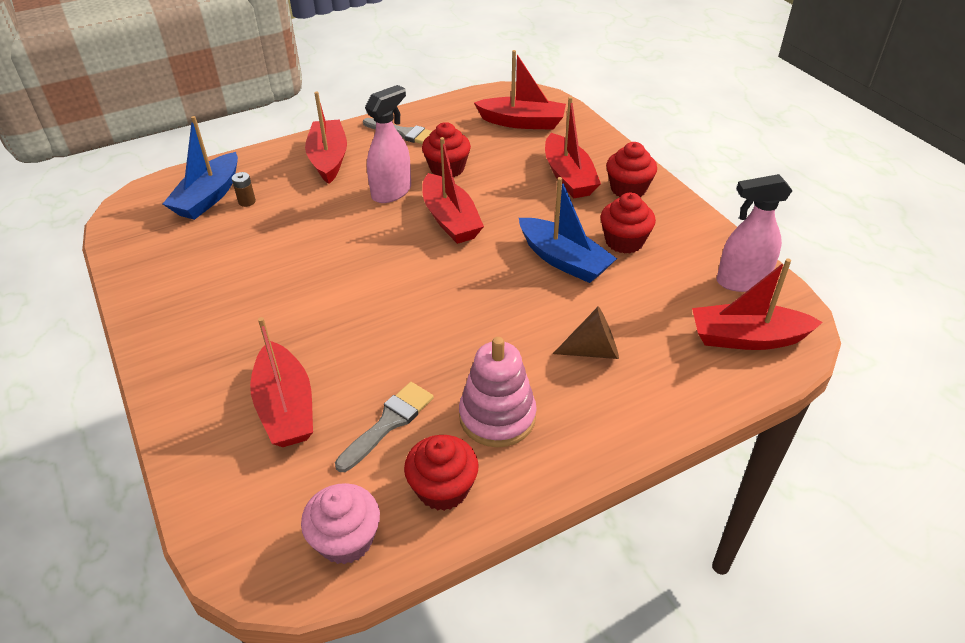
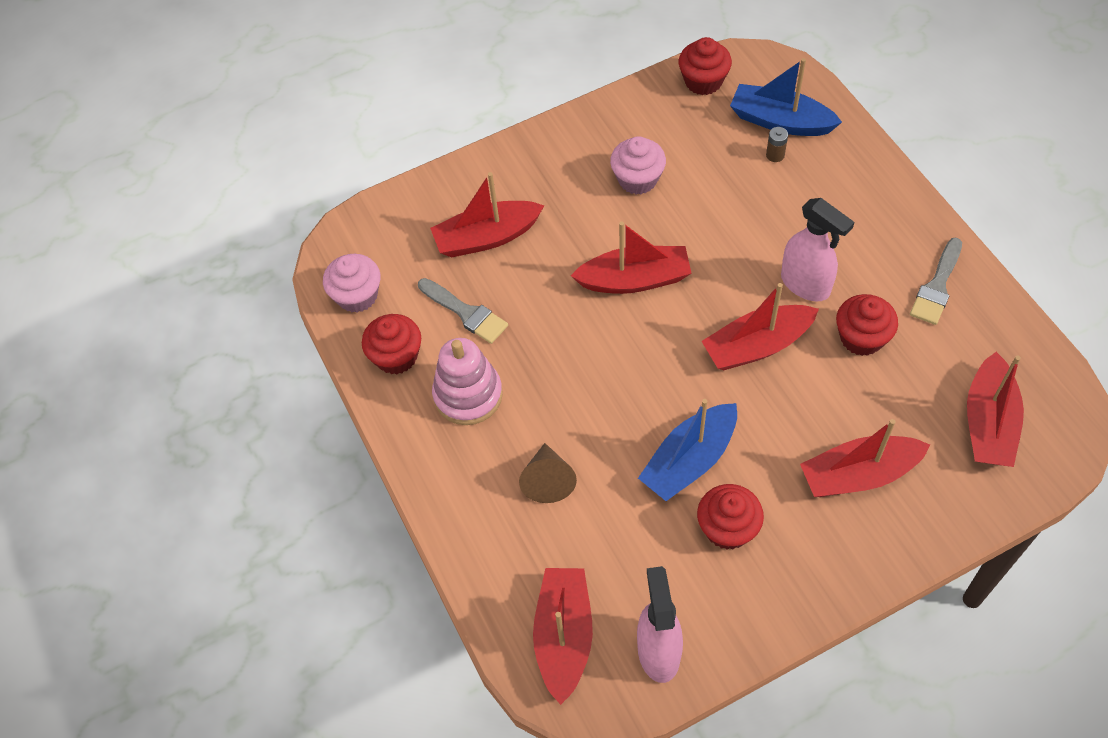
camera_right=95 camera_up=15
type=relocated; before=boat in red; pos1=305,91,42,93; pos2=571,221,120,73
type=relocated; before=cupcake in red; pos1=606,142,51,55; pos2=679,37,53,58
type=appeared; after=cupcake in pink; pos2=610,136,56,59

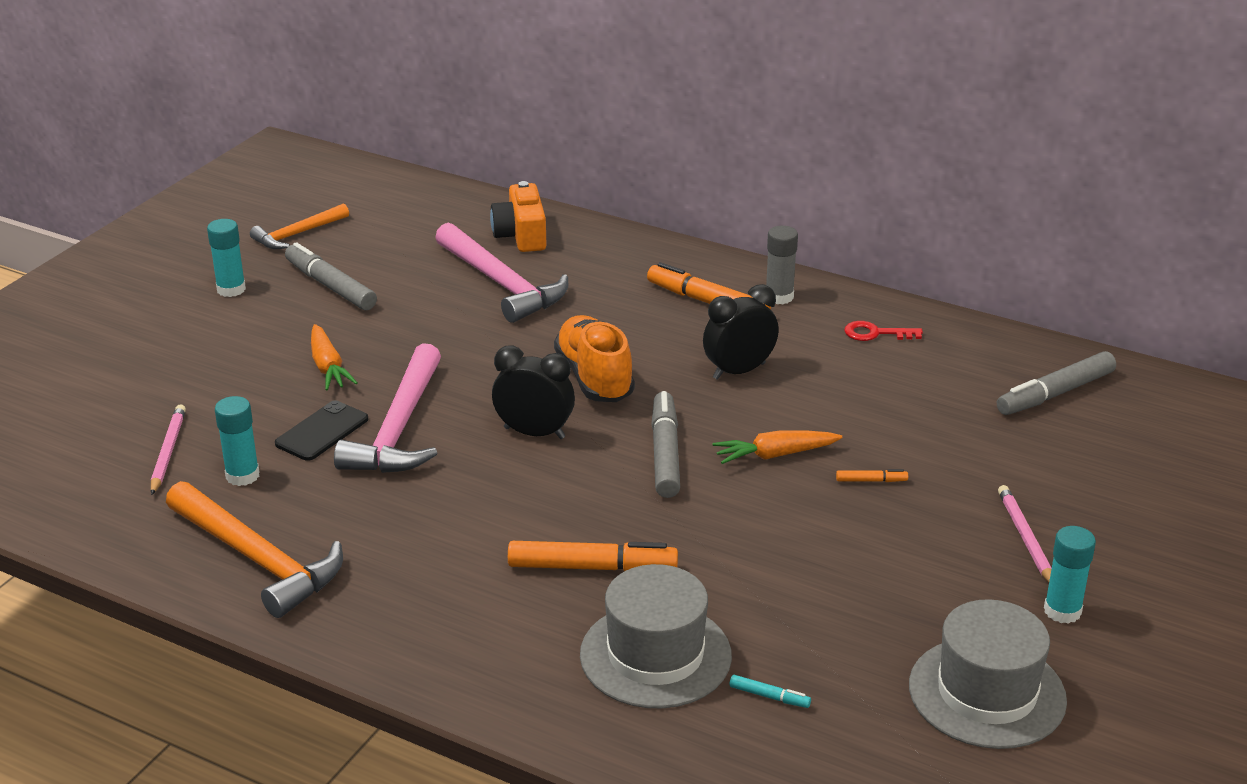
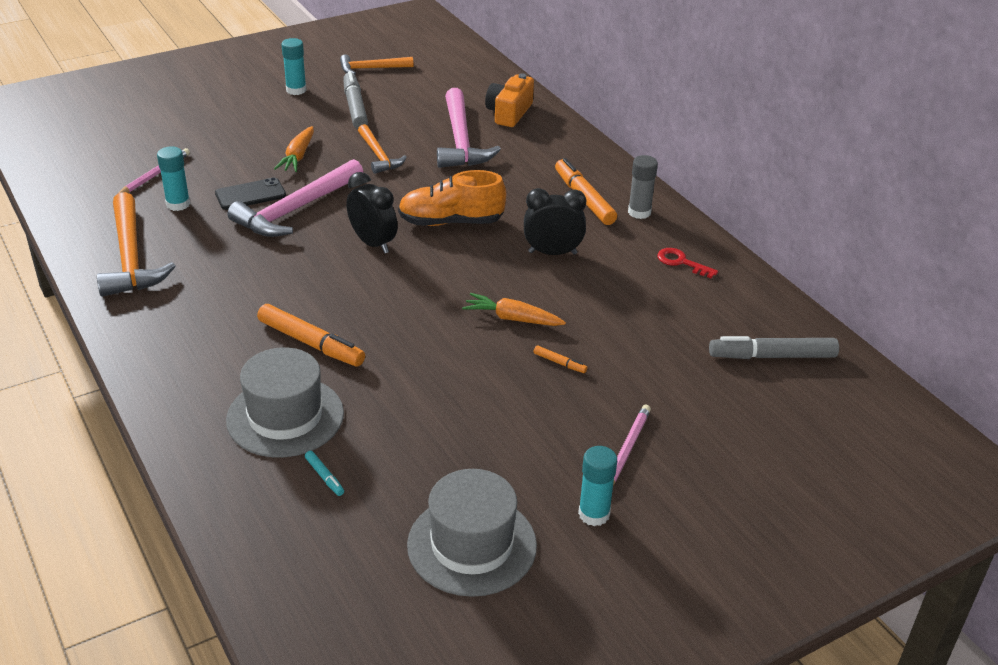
camera_right=30 camera_up=5
type=spun; before=shoe in orange; pos1=554,315,81,87; pos2=398,170,108,56; turn=-105
type=missing; before=marker in grey; pos1=651,391,29,107
type=appeared; after=hammer in orange; pos2=358,124,49,50

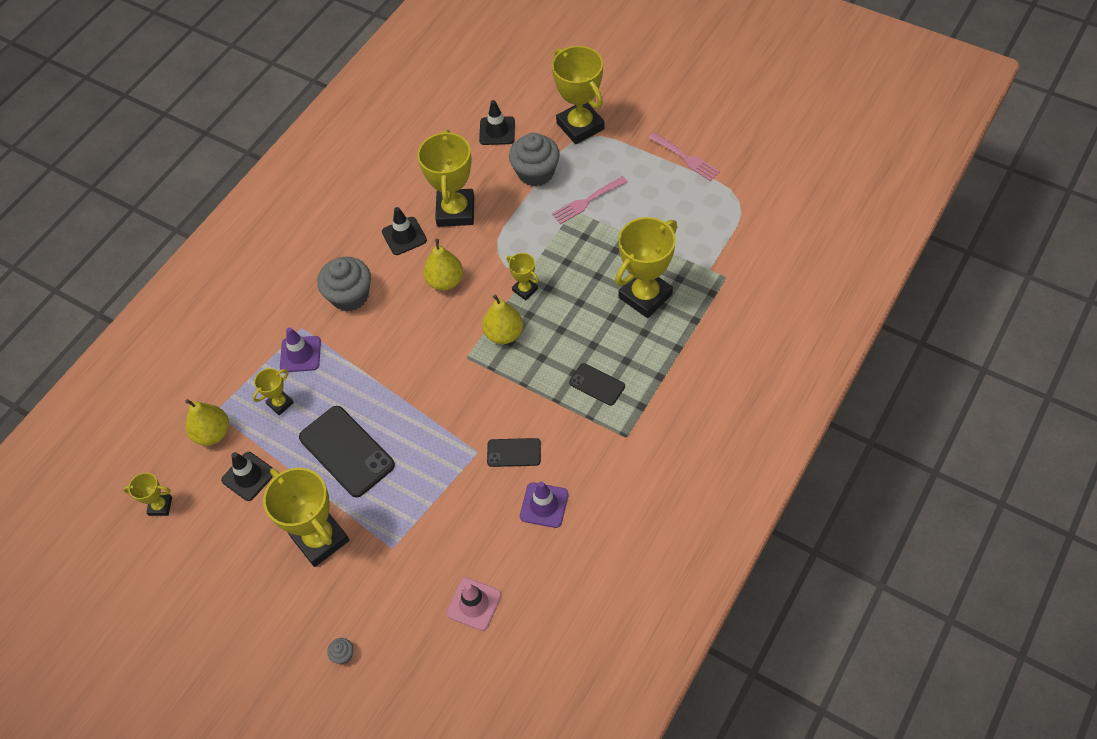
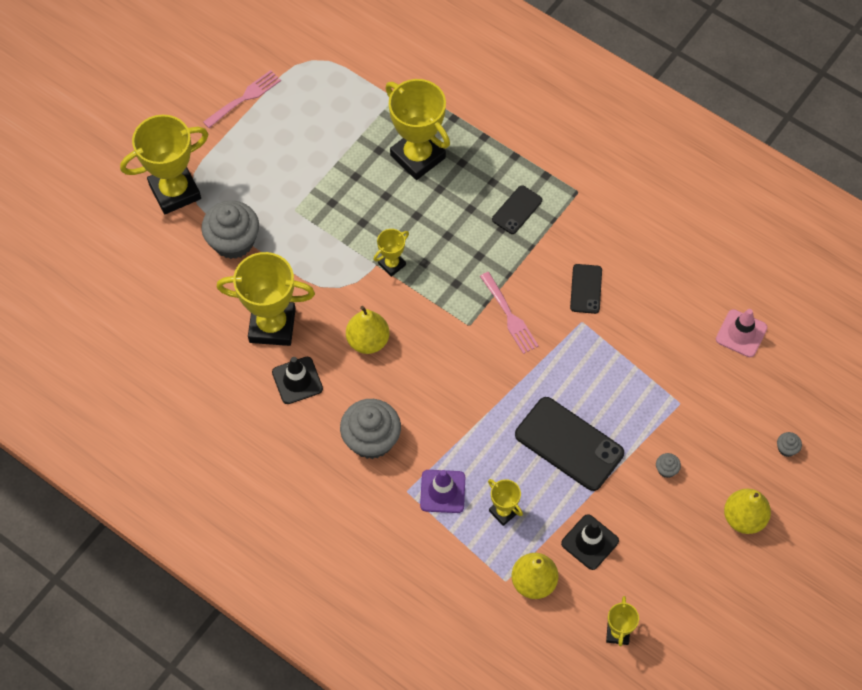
camera_right=-90 camera_up=5
type=missing; before=traffic cone in black; pos1=479,100,36,45
type=relocated; before=fork in pink; pos1=552,176,76,48; pos2=480,272,59,82
type=relocated; before=pear in yellow; pos1=482,295,41,49; pos2=724,489,47,45
type=spun; before=phone in black; pos1=299,406,96,91; pos2=515,397,109,94; turn=75
type=exchanged; before=trophy in yellow; after=cupcake in grey; pos1=263,468,86,99; pos2=656,453,25,25
type=missing; before=traffic cone in purple; pos1=520,481,49,47

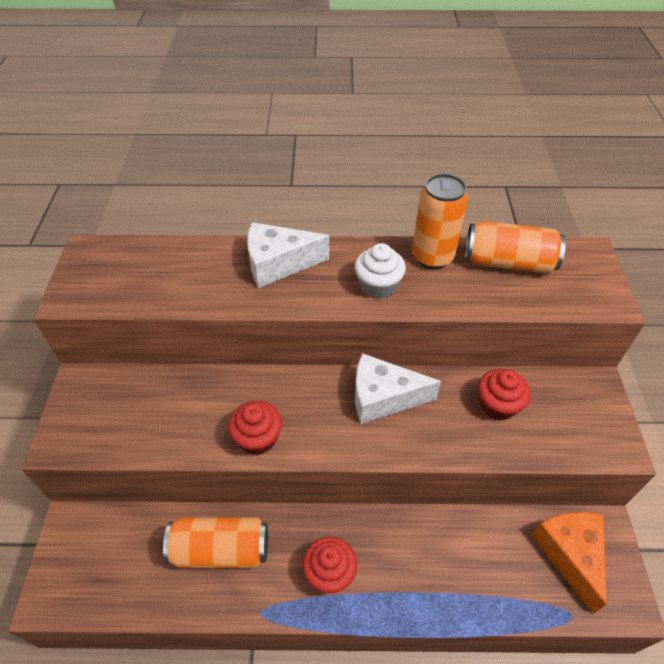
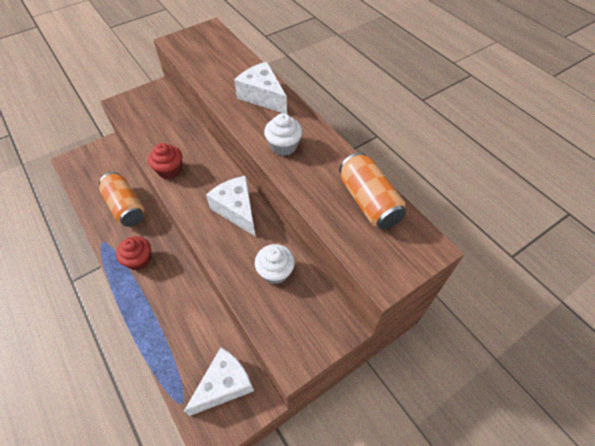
camera_right=55 camera_up=5
type=missing; before=can in orange; pos1=412,174,56,95
type=colour; before=cupcake in red; after=cupcake in white; pos1=478,369,52,52; pos2=255,244,40,40
type=colour; before=cheese in orange; after=cheese in white; pos1=531,512,76,102; pos2=184,347,70,69

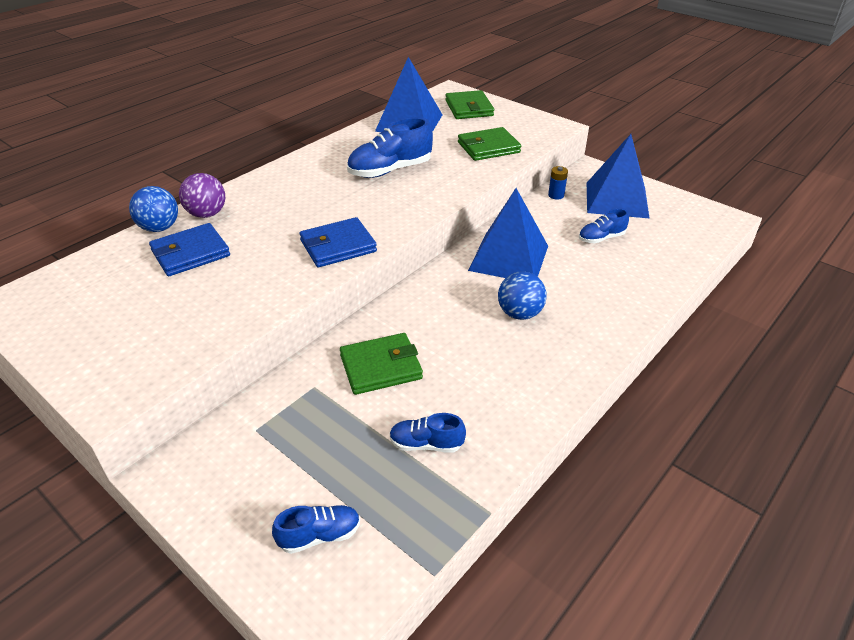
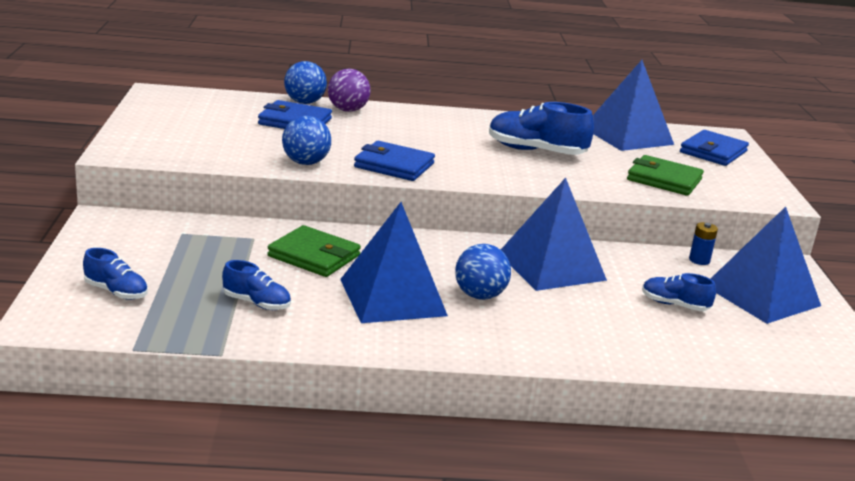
camera_right=45 camera_up=-15
type=colour; before=wallet in green; after=wallet in blue; pos1=445,90,49,29; pos2=680,130,69,36
type=spun; before=shoe in blue; pos1=389,413,77,40; pos2=222,260,69,50; turn=150
type=appeared; after=ball in blue; pos2=282,116,49,49
type=appeared; after=pyramid in blue; pos2=340,202,108,121

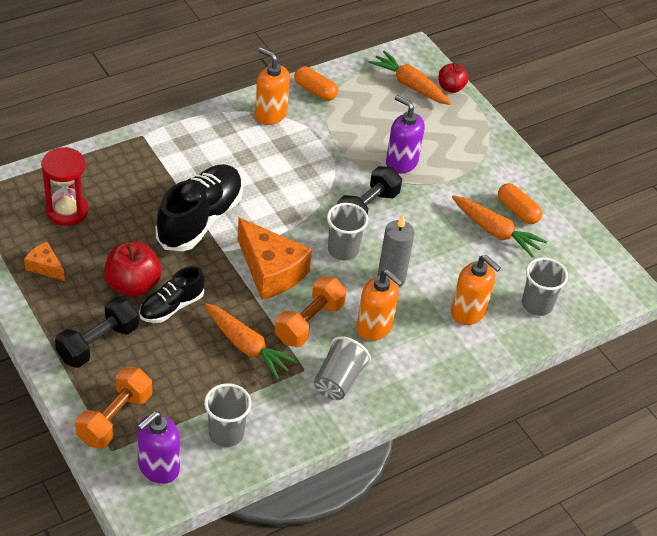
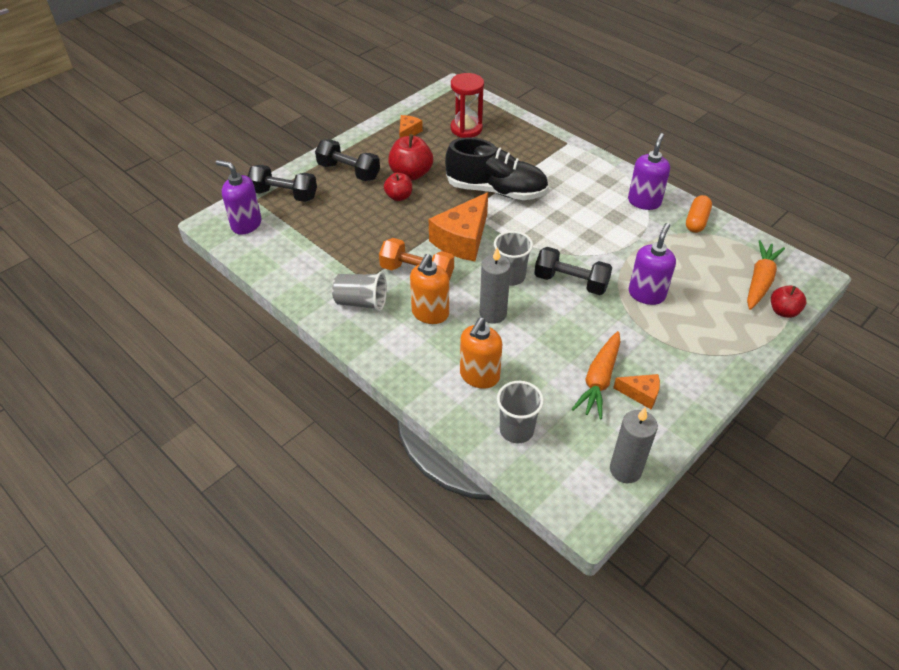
camera_right=80 camera_up=0
type=colour; before=soap dispenser in orange; after=soap dispenser in purple; pos1=255,47,35,78; pos2=628,133,42,77
type=exchanged; before=capsule in orange; after=cheese in orange; pos1=498,183,44,41; pos2=613,374,47,35
type=exchanged; before=shoe in black; after=apple in red; pos1=139,266,65,57; pos2=384,173,28,28
type=missing; before=carrot in orange; pos1=204,303,94,77
type=colour; before=dumbbell in orange; after=dumbbell in black; pos1=75,367,77,82; pos2=248,165,69,37
type=missing; before=cup in grey; pos1=204,383,48,64
type=appeared; after=candle in grey; pos2=610,407,48,76

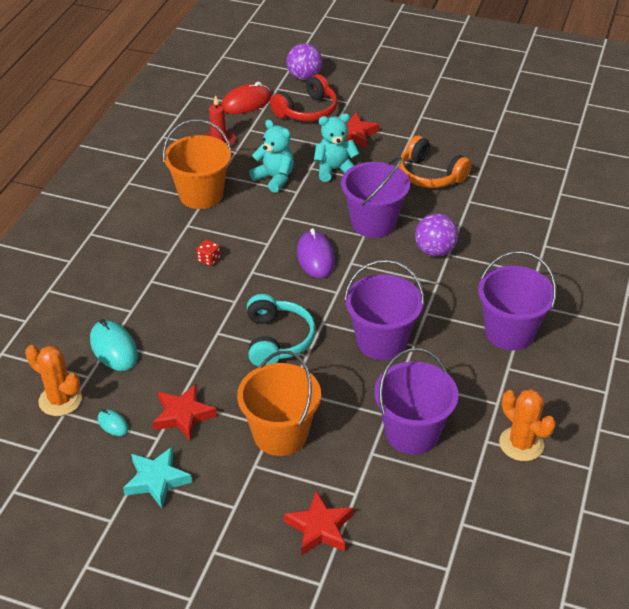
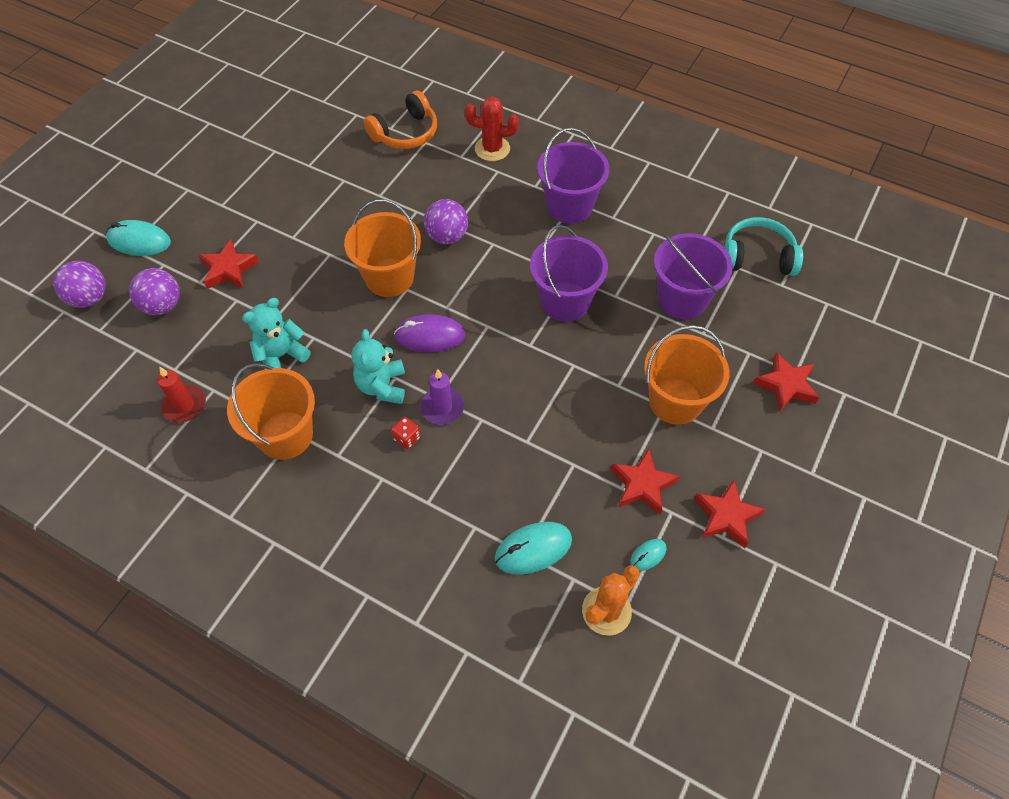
camera_right=-80 camera_up=15
type=exchanged; before=headphones in red; after=ball in purple; pos1=270,74,68,48; pos2=129,268,51,47
type=missing; before=mouse in red; pos1=221,82,51,32
type=relocated; before=teddy bear in turquoise; pos1=314,114,46,68; pos2=351,329,54,75
type=relocated; before=headphones in orange; pos1=399,135,73,53; pos2=364,91,73,58
type=colour; before=bucket in purple; after=bucket in orange; pos1=341,156,69,82; pos2=344,199,77,98
type=relocated; before=headphones in turquoise; pos1=247,294,69,73; pos2=724,217,79,59
type=missing; before=cactus in orange; pos1=499,389,57,72
type=colour; before=star in turquoise; after=star in red; pos1=123,447,69,61; pos2=694,480,72,68
type=appeared; after=cactus in red; pos2=465,97,54,64
type=appeared; after=mouse in turquoise; pos2=106,220,65,36
type=appeared; after=candle in purple; pos2=420,369,44,56

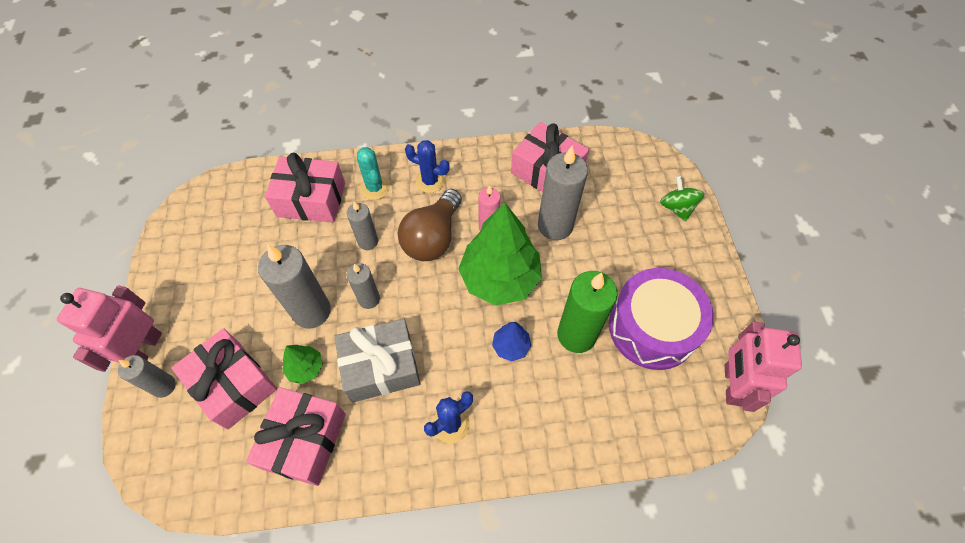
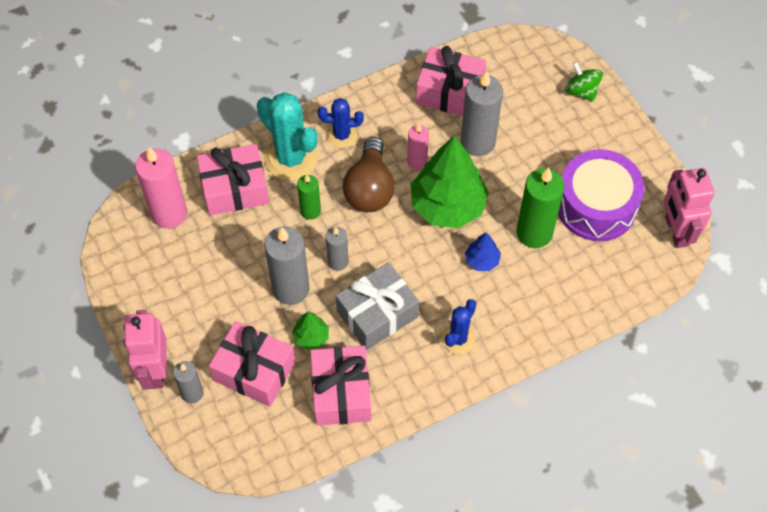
camera_right=-20 camera_up=0
type=size; before=cactus in turquoise; pos1=357,147,33,53; pos2=257,92,61,89; scale=1.74
type=colour; before=candle in grey; after=candle in green; pos1=347,201,31,49; pos2=297,175,24,45
type=appeared; after=candle in pink; pos2=135,147,52,82

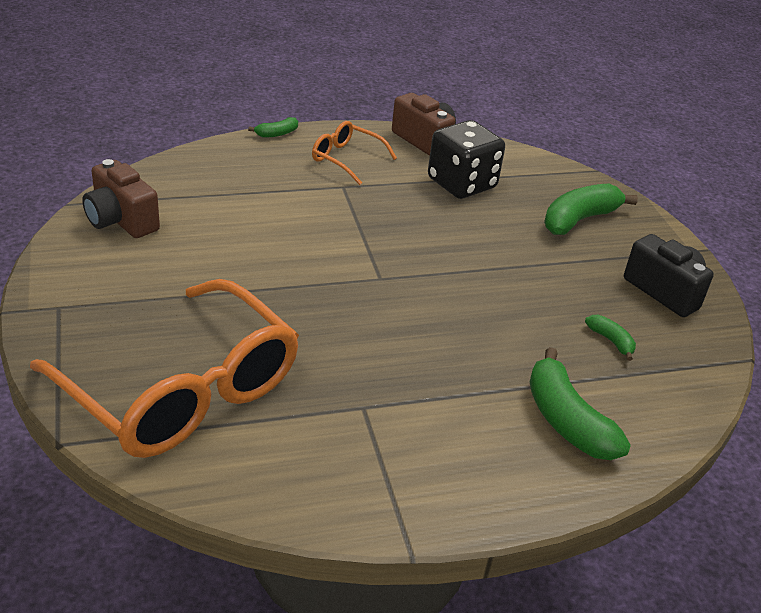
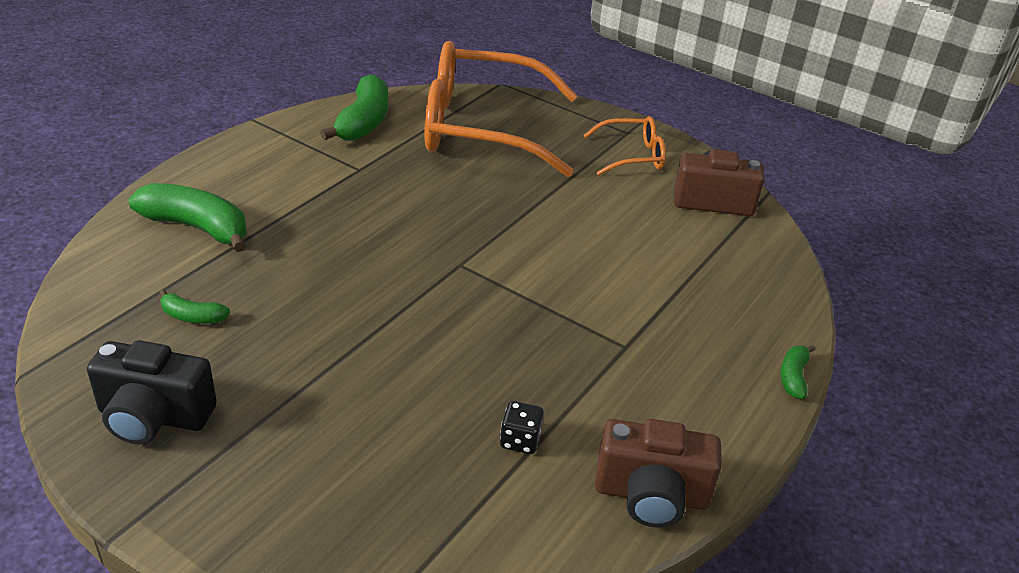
camera_right=140 camera_up=0
type=size; before=dice in black; pos1=428,120,77,79; pos2=500,401,44,53; scale=0.42
type=relocated; before=glasses in orange; pos1=312,121,85,64; pos2=583,116,83,59
type=relocated; before=banana in green; pos1=544,183,94,52; pos2=320,74,68,67

